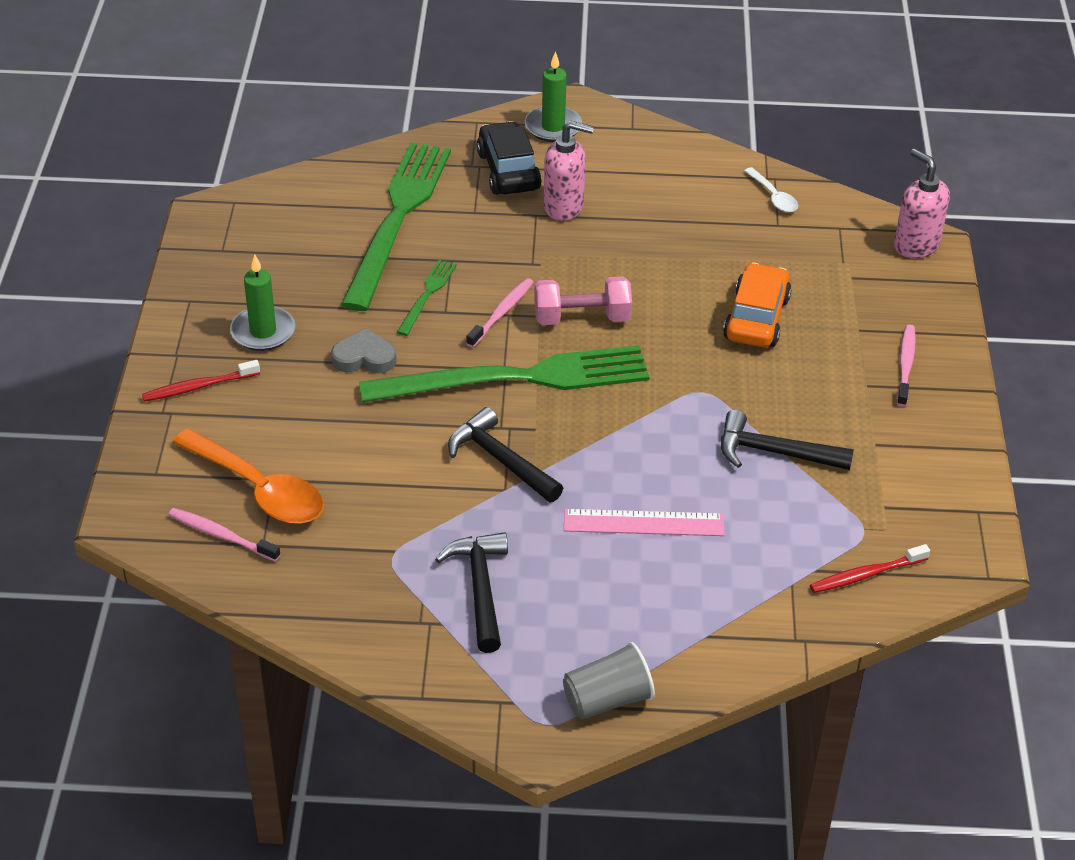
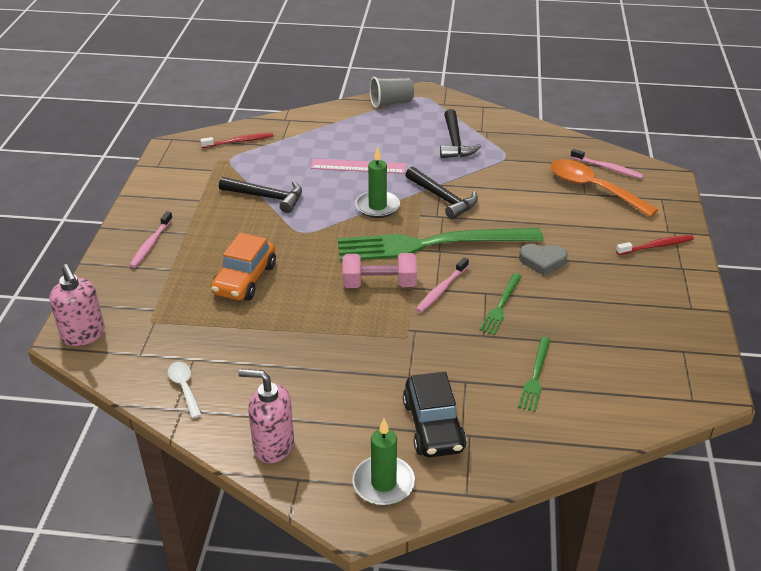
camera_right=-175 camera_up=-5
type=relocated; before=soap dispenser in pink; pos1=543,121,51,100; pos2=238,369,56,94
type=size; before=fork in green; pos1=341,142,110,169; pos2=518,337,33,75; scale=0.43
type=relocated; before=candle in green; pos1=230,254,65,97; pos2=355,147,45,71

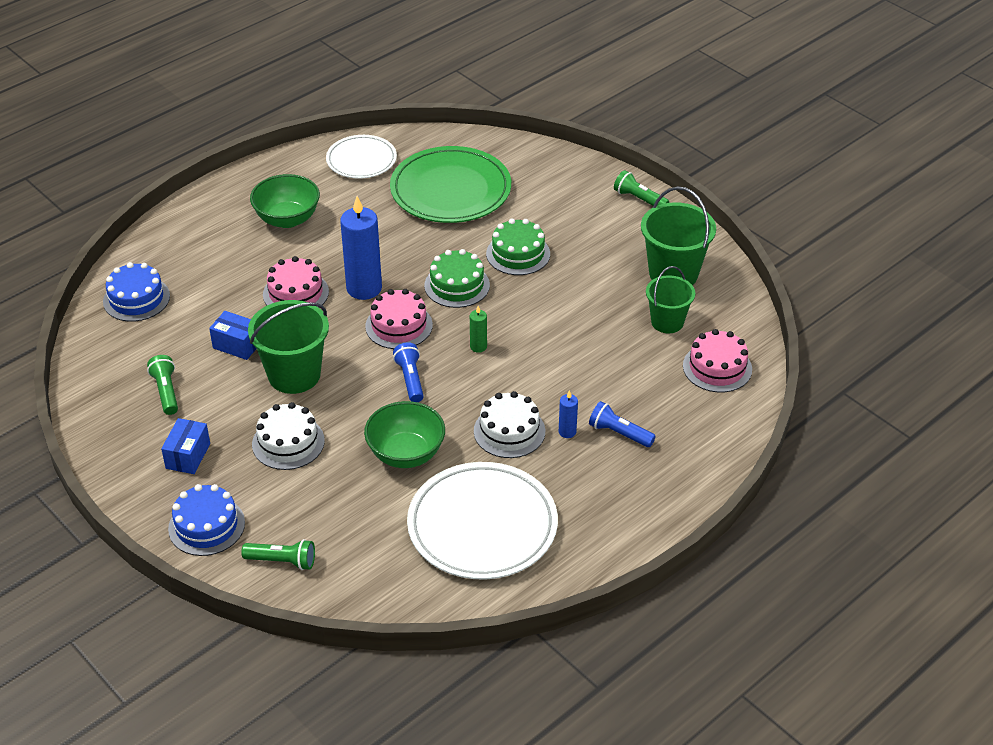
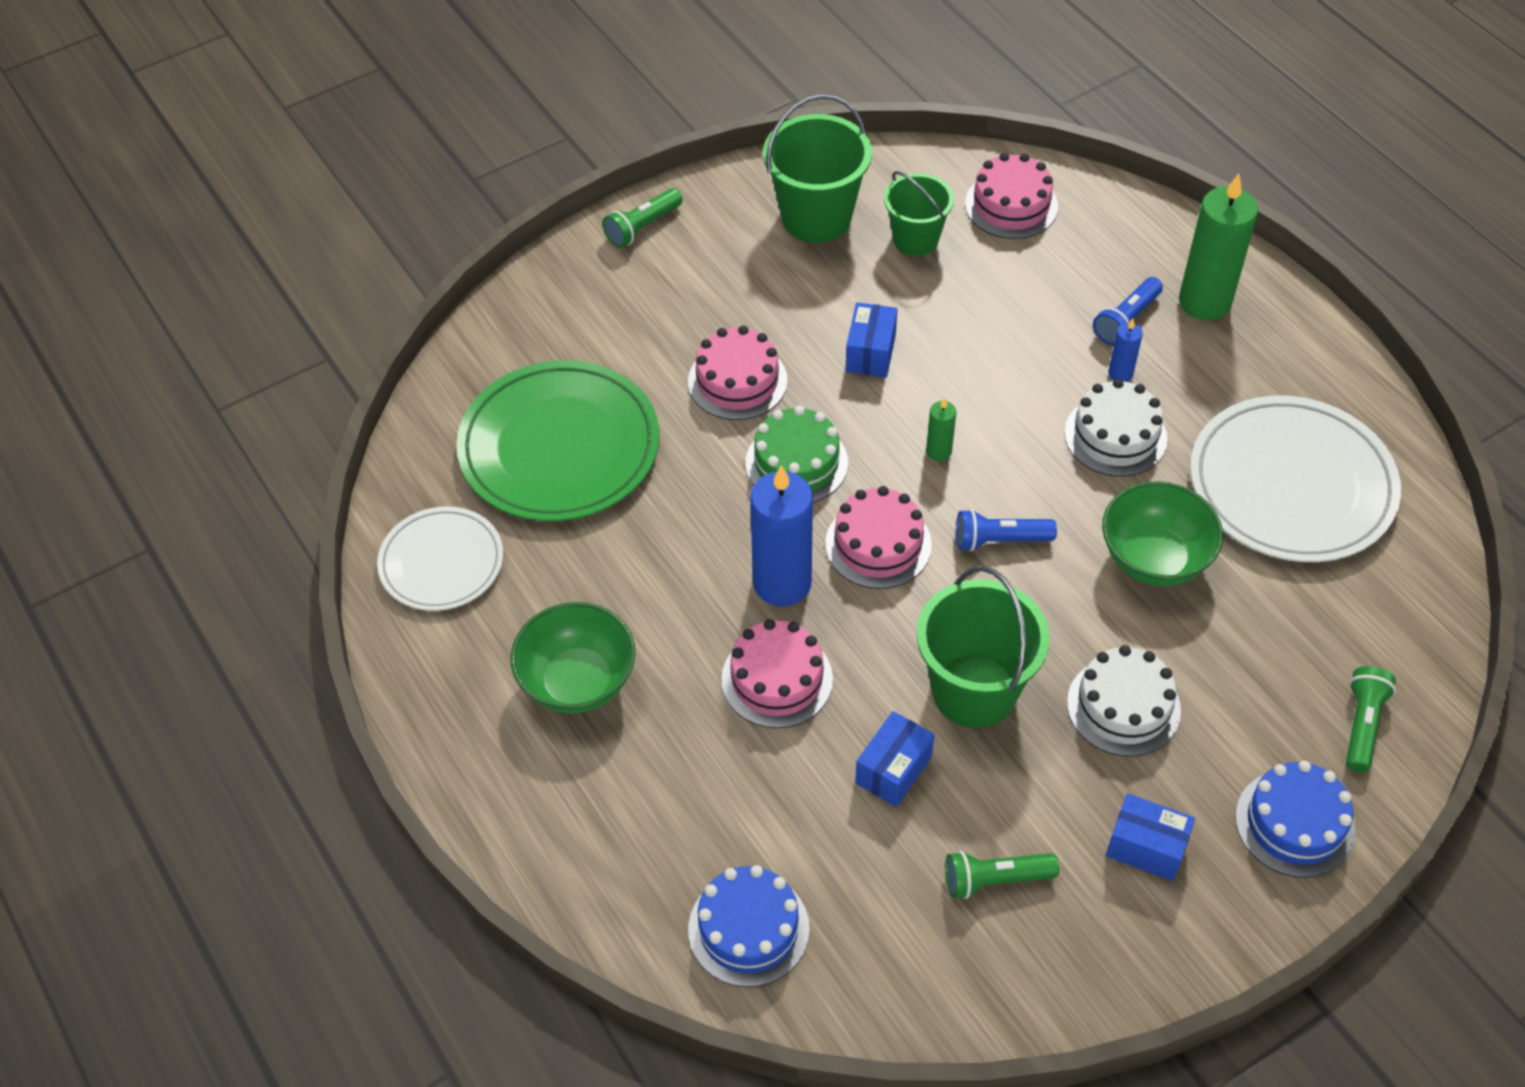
camera_right=-80 camera_up=10
type=colour; before=cake in green; after=cake in pink; pos1=486,218,64,57; pos2=688,326,99,94
type=appeared; after=candle in green; pos2=1179,173,79,147
type=appeared; after=box in blue; pos2=846,302,51,76

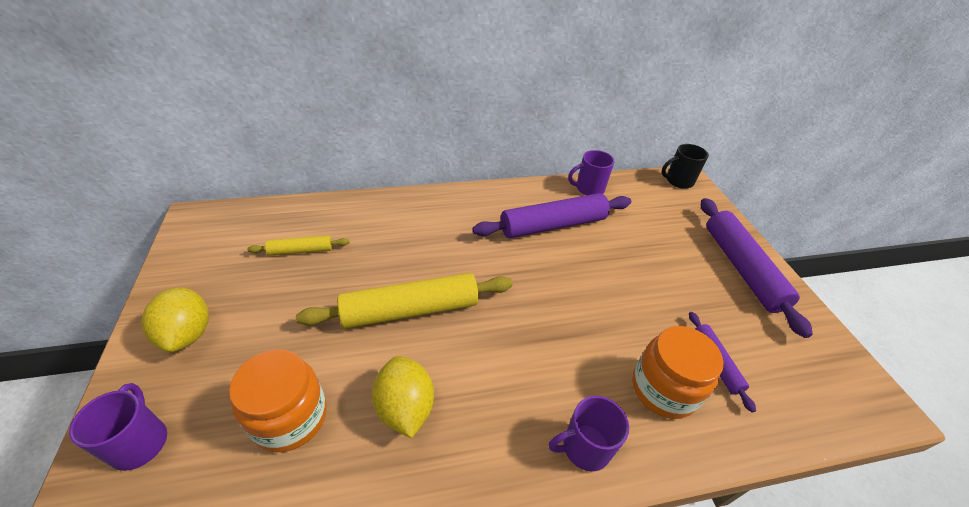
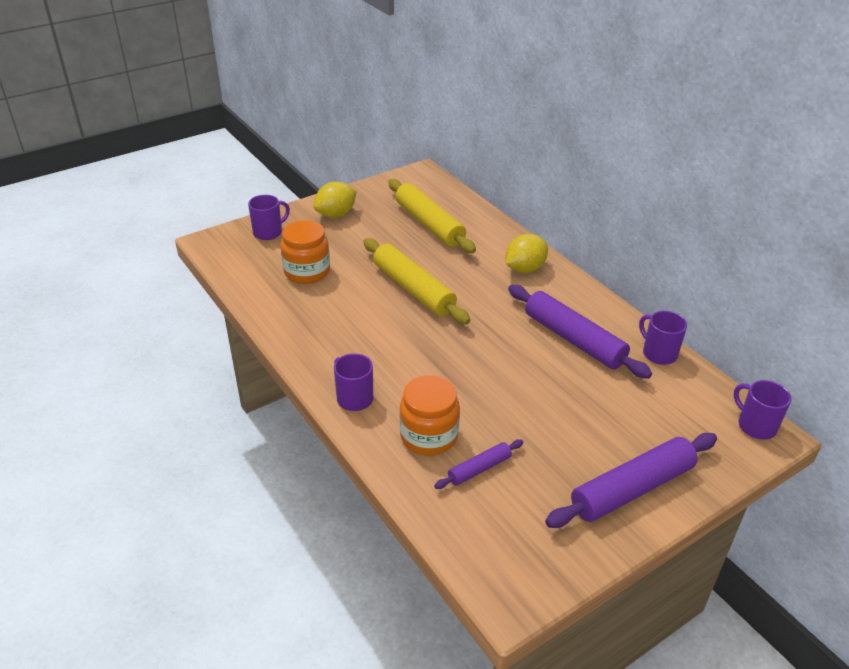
camera_right=70 camera_up=-5
type=colour; before=mug in black; after=mug in purple; pos1=661,144,48,45; pos2=734,380,58,60
type=size; before=rolling pin in yellow; pos1=247,235,102,21; pos2=388,179,88,74; scale=1.97
type=relocated; before=lemon in yellow; pos1=372,356,62,82; pos2=505,234,43,39

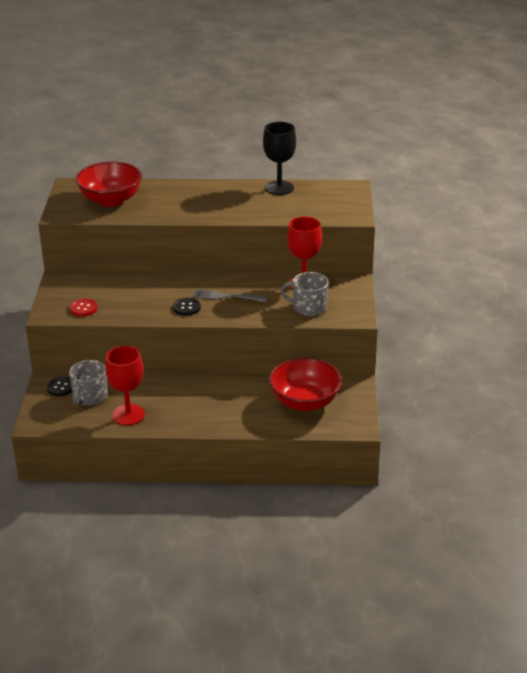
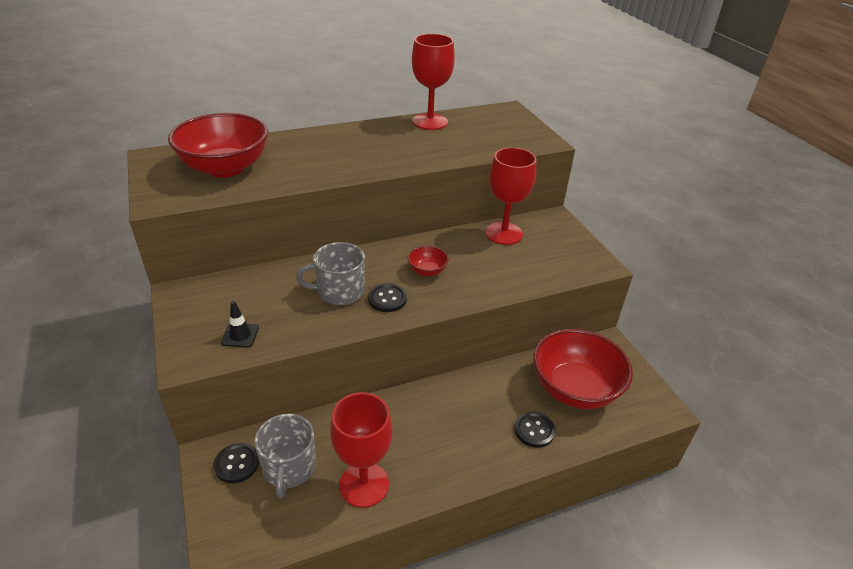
camera_right=-25 camera_up=5
type=colour; before=goblet in black; after=goblet in red; pos1=263,122,33,73; pos2=412,34,43,96
type=relocated; before=mug in grey; pos1=280,272,49,44; pos2=296,242,69,63
type=exchanged; before=fork in grey; after=bowl in red; pos1=192,289,76,13; pos2=407,246,42,30
type=exchanged; before=button in red; after=traffic cone in black; pos1=69,299,29,18; pos2=221,301,38,46
type=appeared; after=button in black; pos2=514,411,42,37

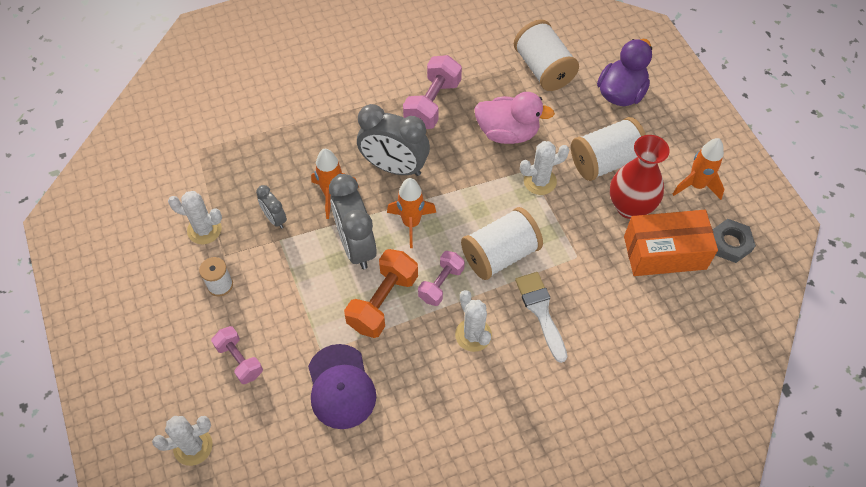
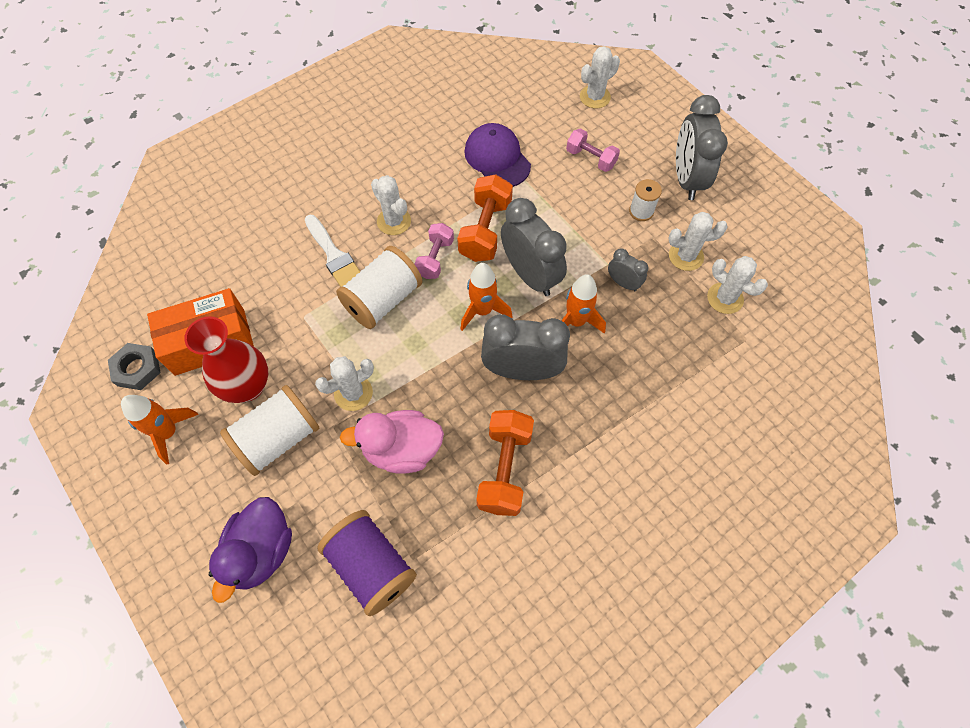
camera_right=165 camera_up=5
type=colour; before=spool in white; after=spool in purple; pos1=514,19,65,72; pos2=318,510,99,106
type=colour; before=dumbbell in pink; after=dumbbell in orange; pos1=403,55,59,74; pos2=476,410,58,106
type=appeared; after=clock in grey; pos2=676,95,52,105
type=appeared; after=cactus in white; pos2=707,256,61,58

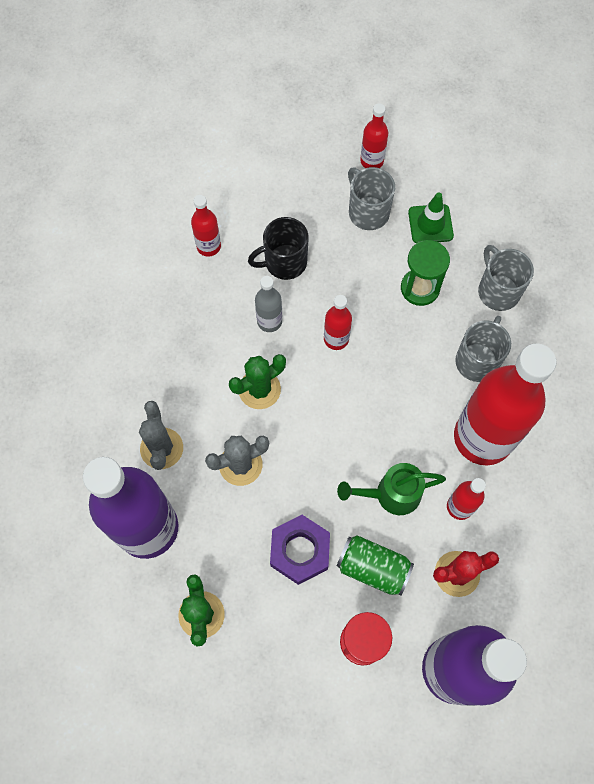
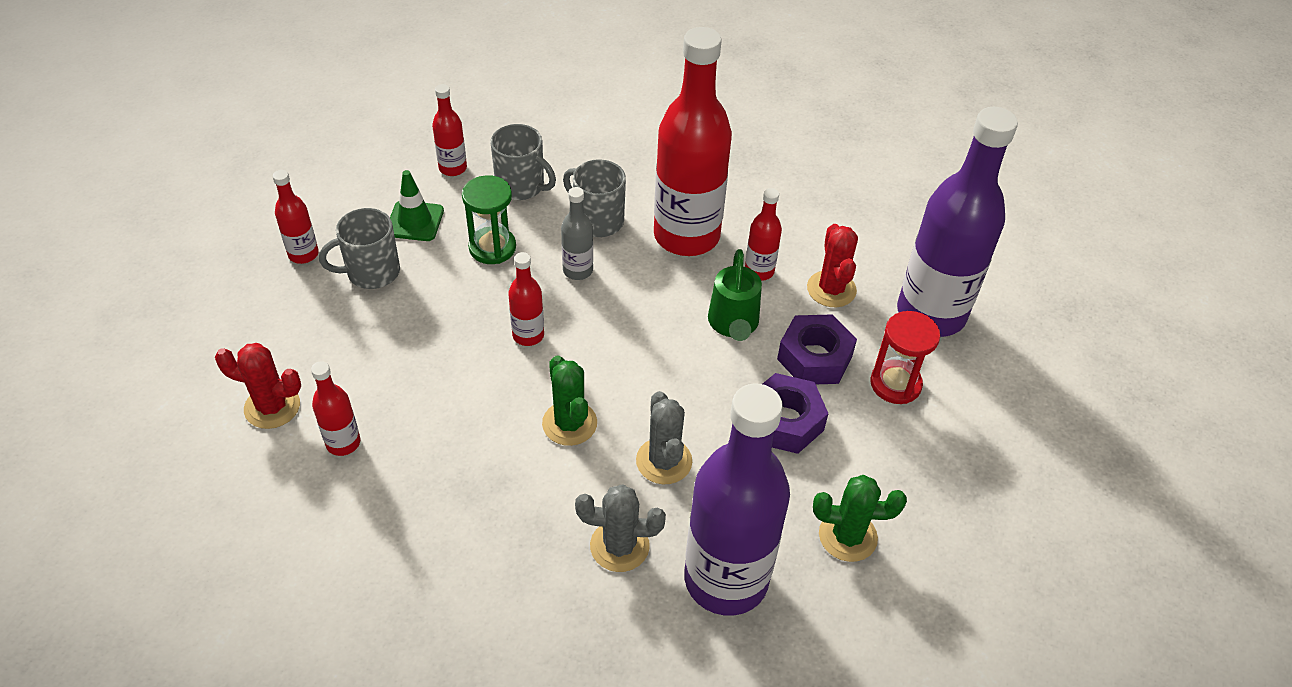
camera_right=-80 camera_up=-20
type=missing; before=mug in black; pos1=248,217,60,63
type=spun; before=mug in grey; pos1=478,245,56,66; pos2=490,124,66,76; turn=-135
type=relocated; before=bottle in grey; pos1=255,276,27,56; pos2=561,187,32,93
type=exchanged; before=can in green; after=nut in purple; pos1=337,535,77,61; pos2=777,314,80,70
type=appeared; after=bottle in red; pos2=432,84,35,92
type=appeared; after=cactus in red; pos2=215,343,86,86

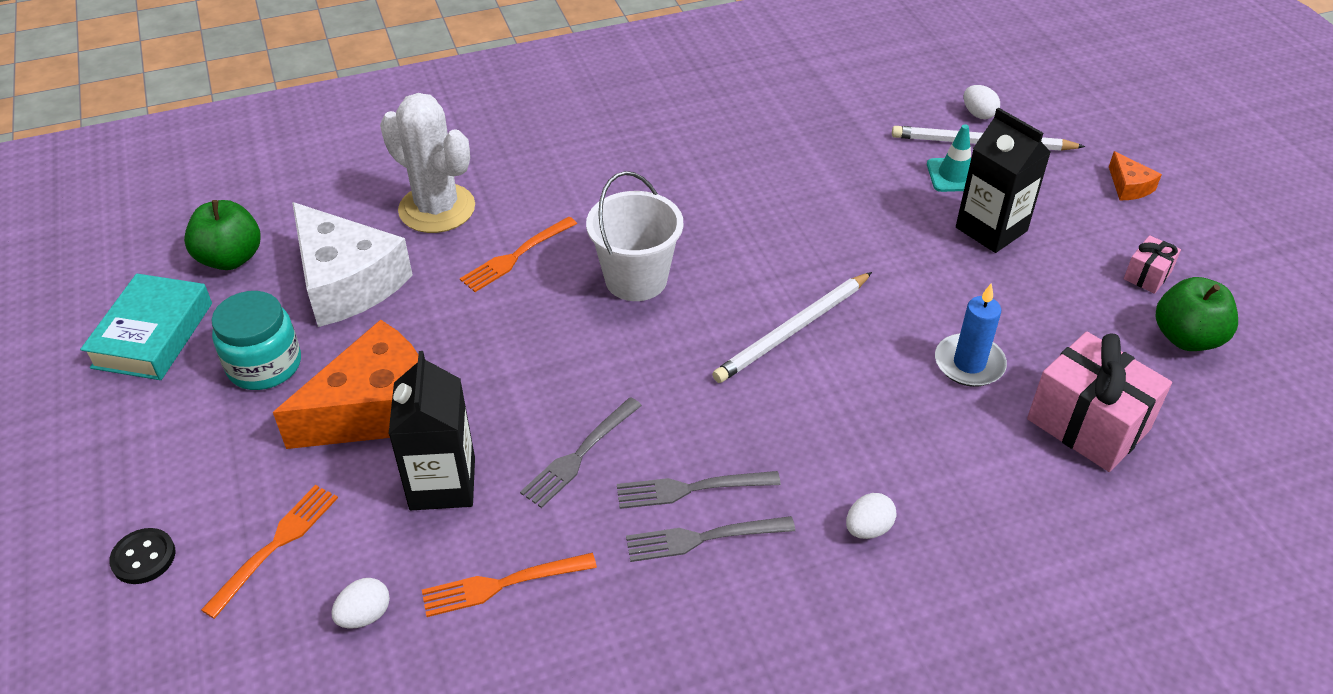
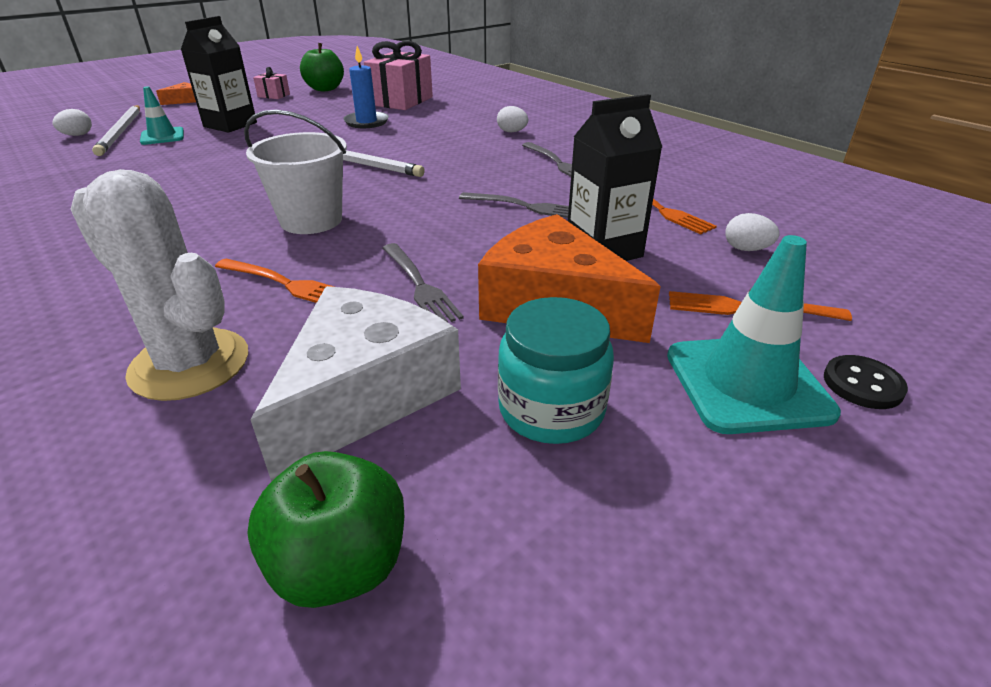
camera_right=-110 camera_up=-10
type=spun; before=cactus in white; pos1=380,93,95,140; pos2=71,169,177,232; turn=-75
type=missing; before=book in turquoise; pos1=80,274,132,106
type=relocated; before=fork in grey; pos1=617,471,164,38; pos2=383,243,81,79
type=appeared; after=traffic cone in turquoise; pos2=667,235,174,199

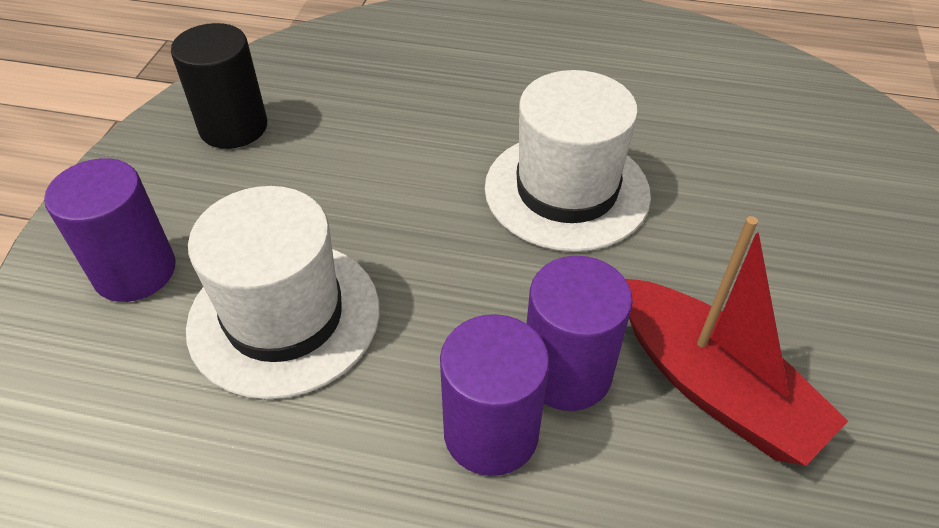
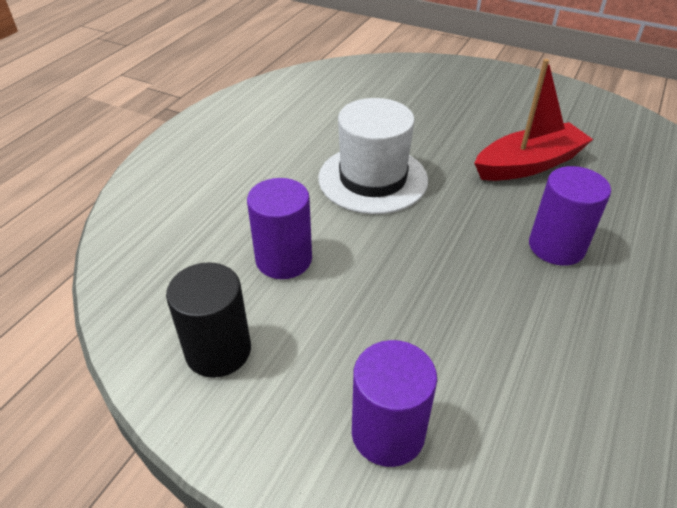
camera_right=-75 camera_up=-5
type=missing; before=hat in white; pos1=186,186,193,213
type=relocated; before=cylinder in purple; pos1=527,256,106,155; pos2=247,178,65,101

